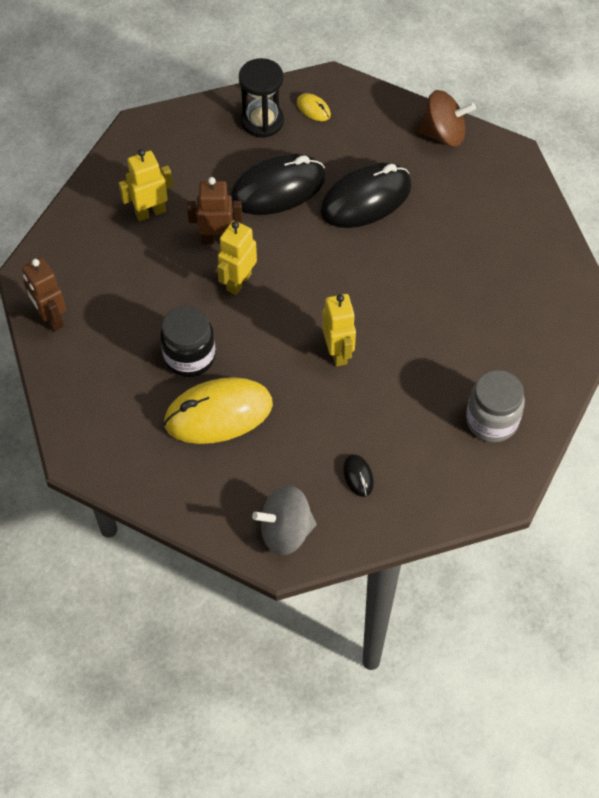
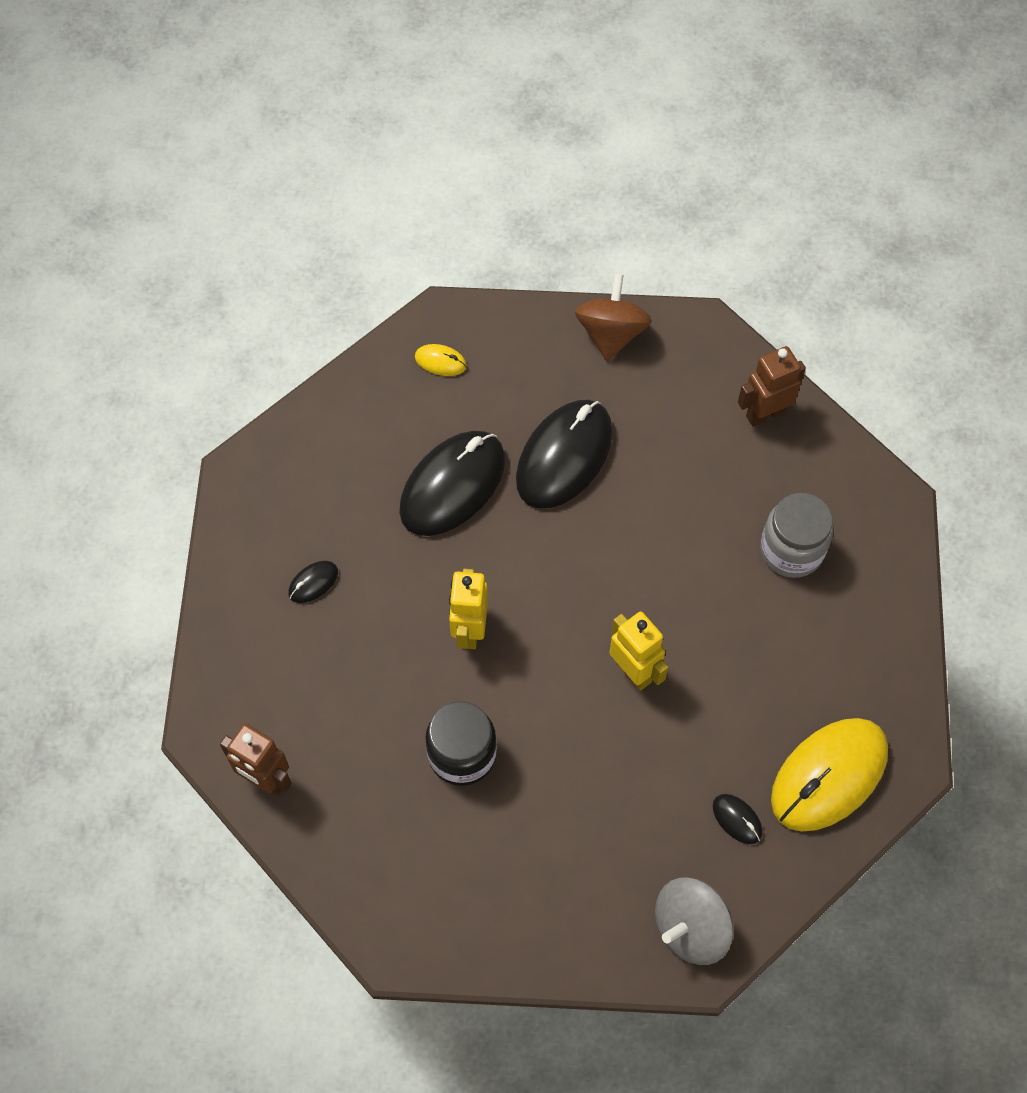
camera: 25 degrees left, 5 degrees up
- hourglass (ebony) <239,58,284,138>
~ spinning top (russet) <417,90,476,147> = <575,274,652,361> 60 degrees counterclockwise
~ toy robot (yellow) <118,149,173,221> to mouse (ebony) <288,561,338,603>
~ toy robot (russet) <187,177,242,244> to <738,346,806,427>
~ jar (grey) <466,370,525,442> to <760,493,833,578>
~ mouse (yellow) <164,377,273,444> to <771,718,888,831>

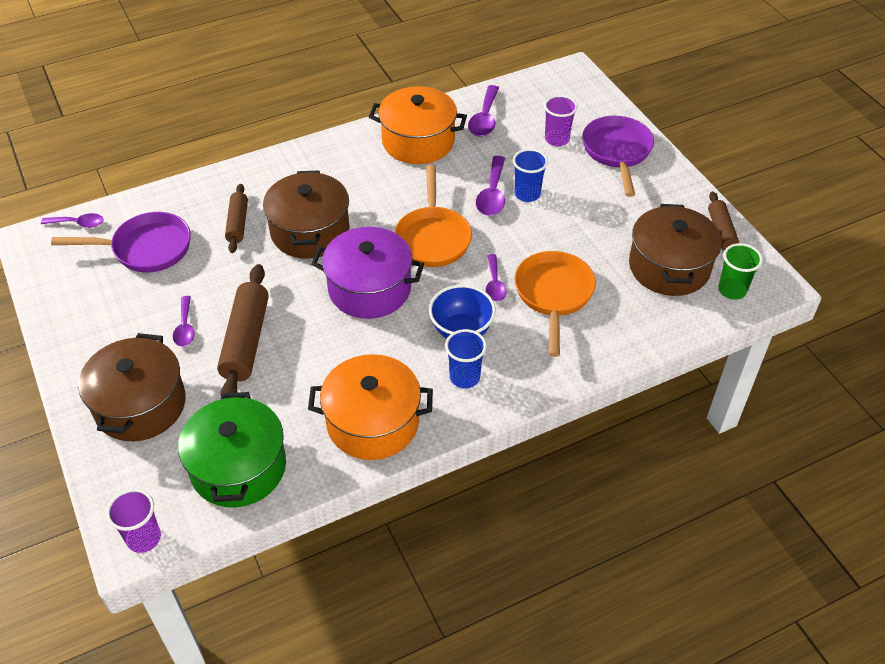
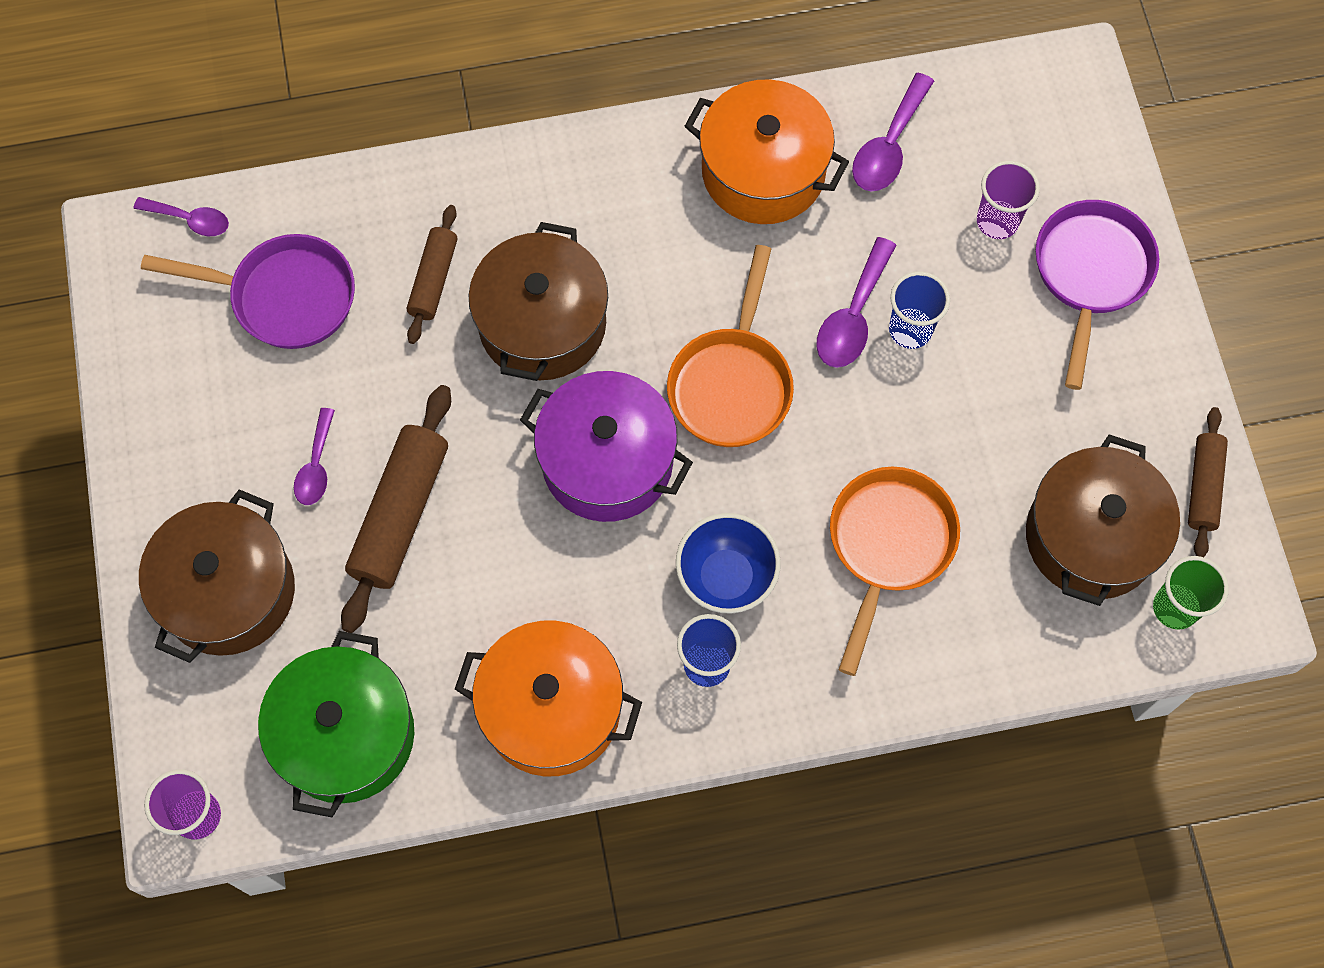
camera: 15 degrees right, 20 degrees up
- teaspoon (purple) <486,254,507,301>

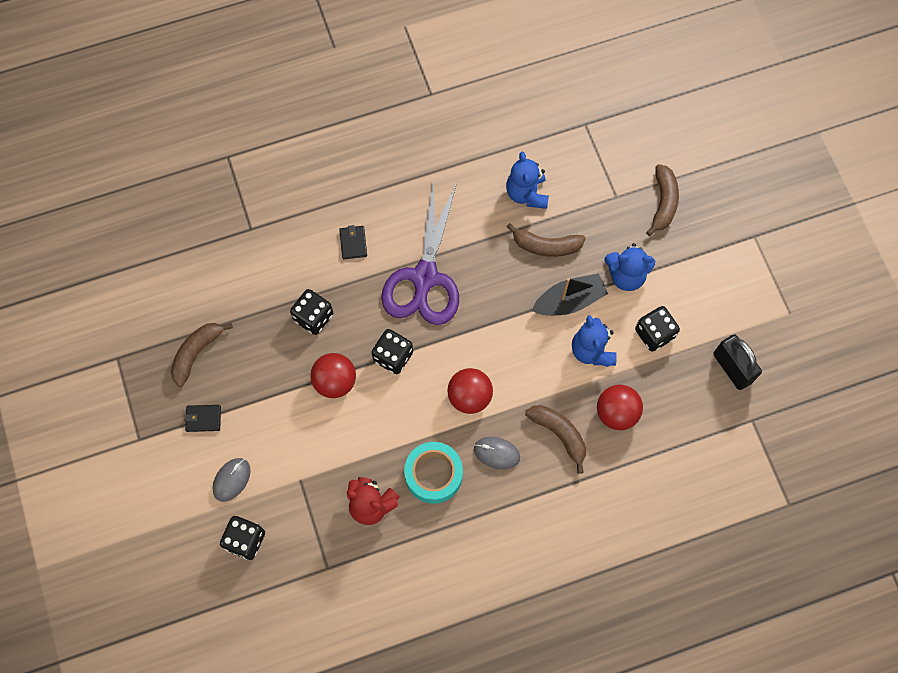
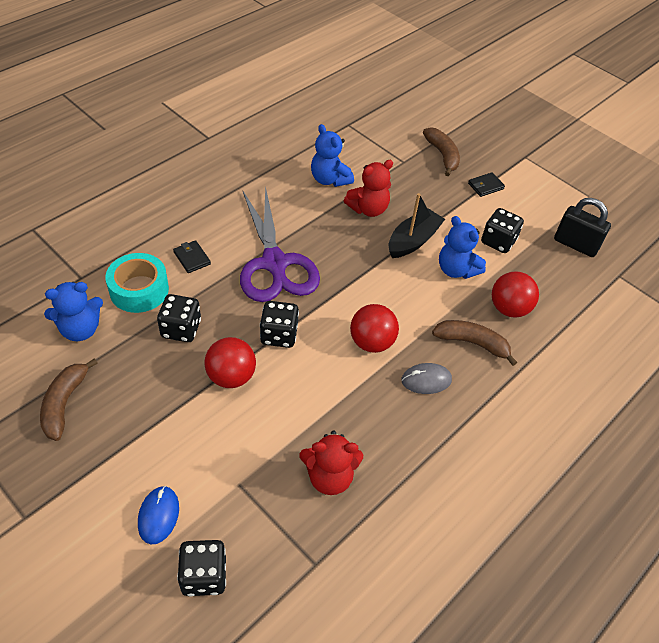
camera: 30 degrees left, 20 degrees down
~ toy banana (russet) <507,223,586,257> to teddy (red) <344,160,393,217>
~ teddy (royal blue) <604,243,655,291> to <44,282,103,341>
~ wallet (ebony) <184,405,221,432> to <468,172,505,197>
~ roll of tape (teal) <404,442,463,504> to <105,253,169,313>
~ mouse (grey) <212,458,251,502> to mouse (royal blue) <138,486,179,544>

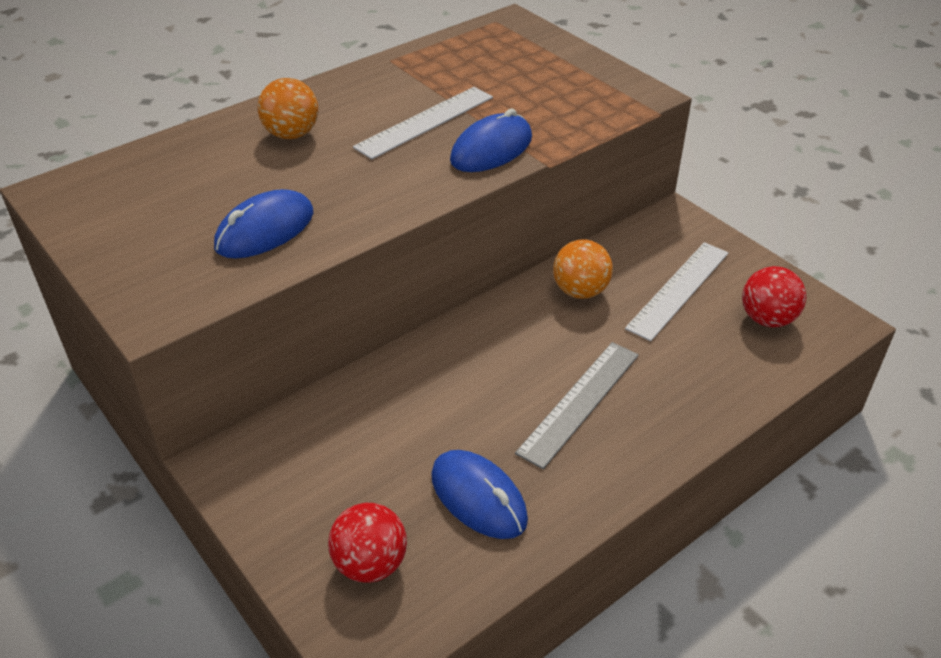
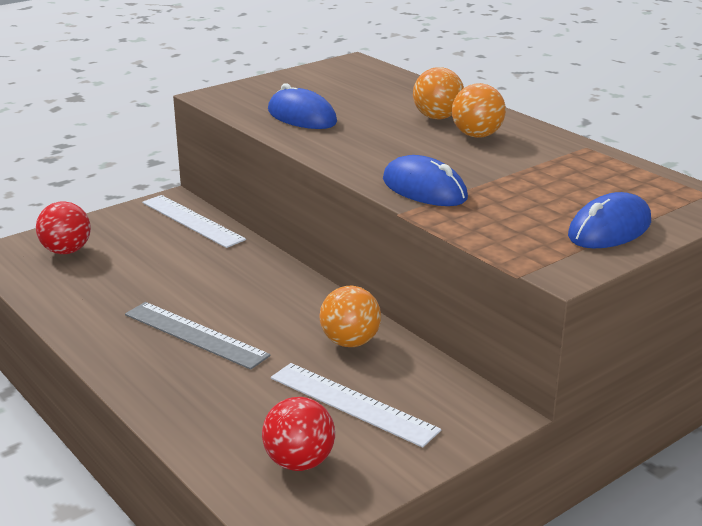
camera: 90 degrees right, 15 degrees down
~ measuring stick (white) <353,87,493,159> to <142,195,246,248>
~ mouse (royal blue) <431,450,528,539> to <568,192,651,248>
+ sphere (orange) <452,83,506,138>

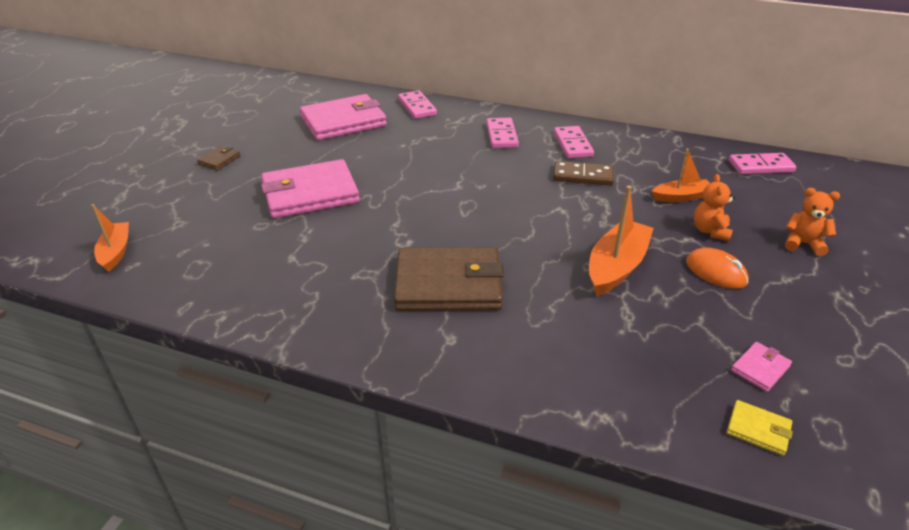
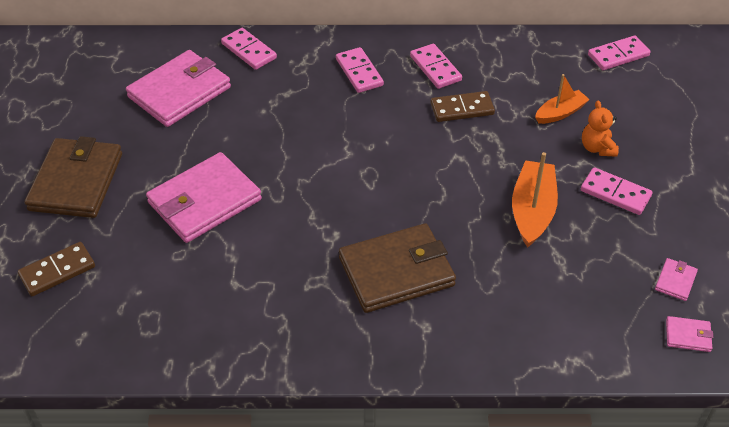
camera: 20 degrees left, 10 degrees up
~ wallet (russet) <197,146,240,171> = <25,136,122,218> x2.39
- teddy (orange) <785,188,840,256>
- sailboat (orange) <91,204,129,272>
~ mouse (orange) <686,248,749,289> to domino (rose-pink) <581,167,653,215>
~ wallet (yellow) <727,400,793,456> to wallet (rose-pink) <666,316,713,352>
+ domino (russet) <18,242,95,296>

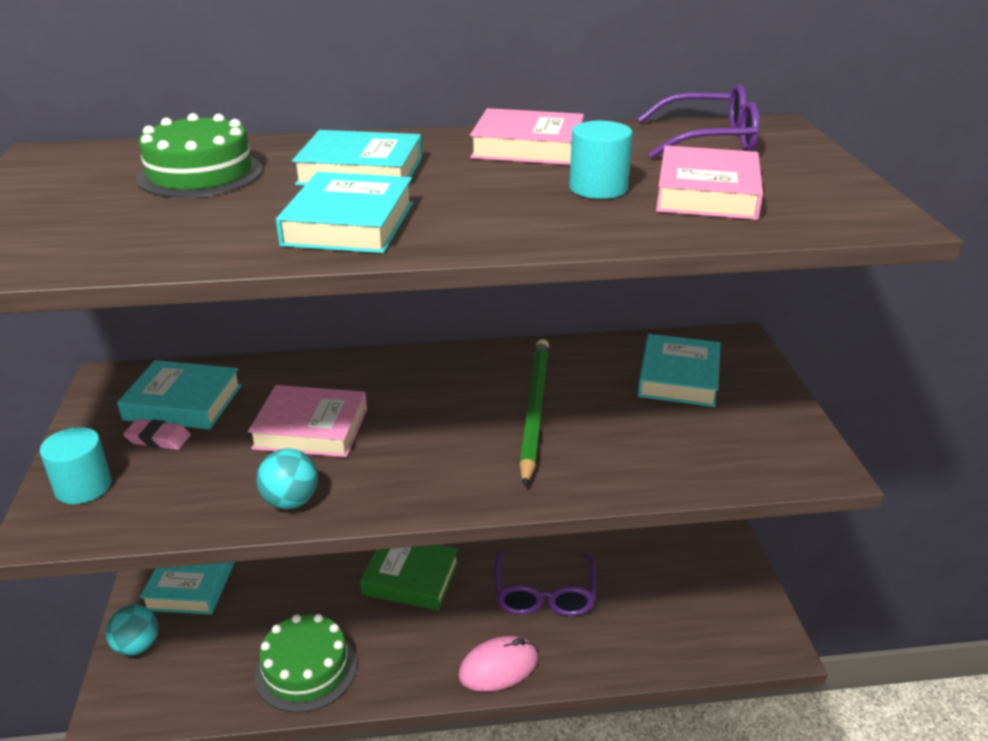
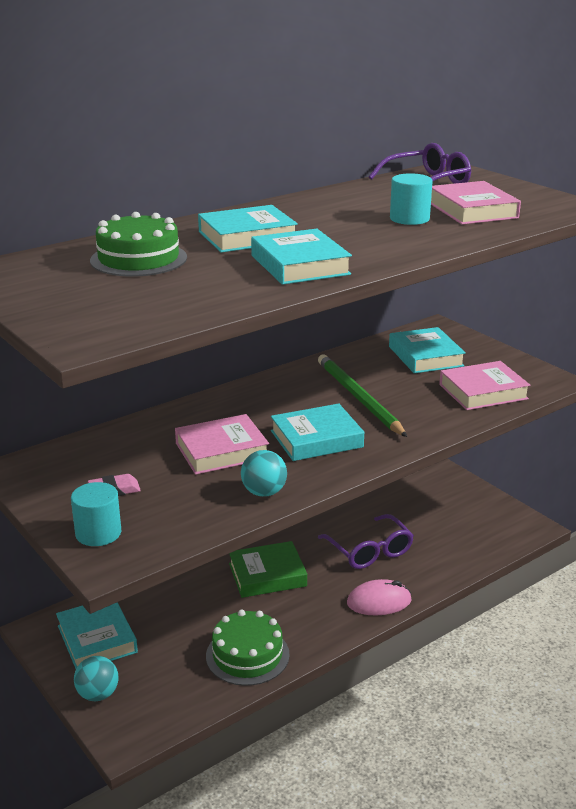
camera: 30 degrees left, 5 degrees down
~ hardback (rose-pink) <470,108,584,165> to <439,361,530,410>
~ hardback (teal) <117,360,242,429> to <271,404,364,461>
~ mouse (rose-pink) <458,636,538,692> = <347,579,412,615> 45 degrees clockwise

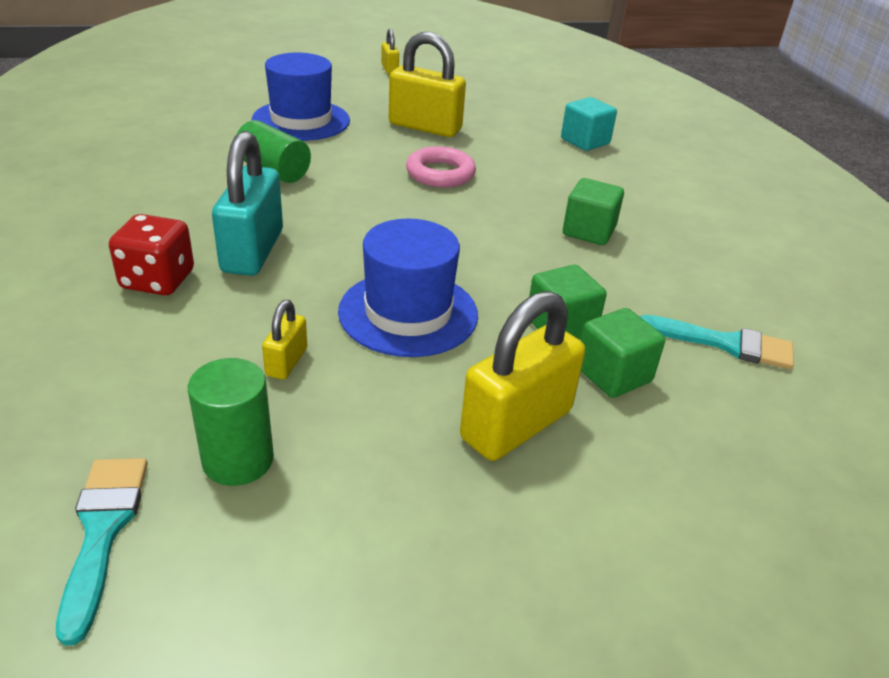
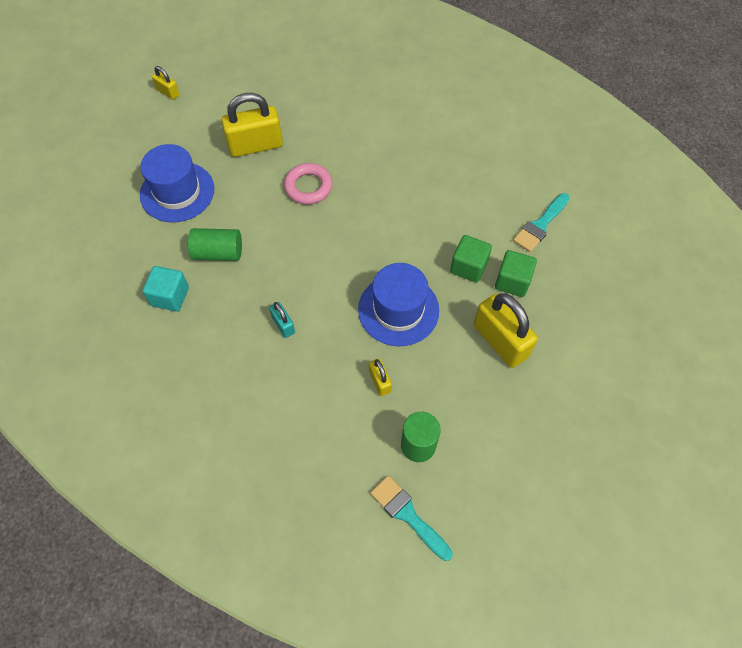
camera: 35 degrees left, 25 degrees up
~ cube (teal) <561,97,617,151> to <142,266,189,312>
~ padlock (teal) <212,131,283,276> = <269,302,295,338> x0.49
- cube (emerald) <563,178,624,245>
- die (red) <109,214,194,295>
~ padlock (yellow) <460,291,585,461> = <474,293,538,368> 45 degrees counterclockwise
~ paintbrush (teal) <640,315,794,370> = <513,193,570,252> 150 degrees clockwise

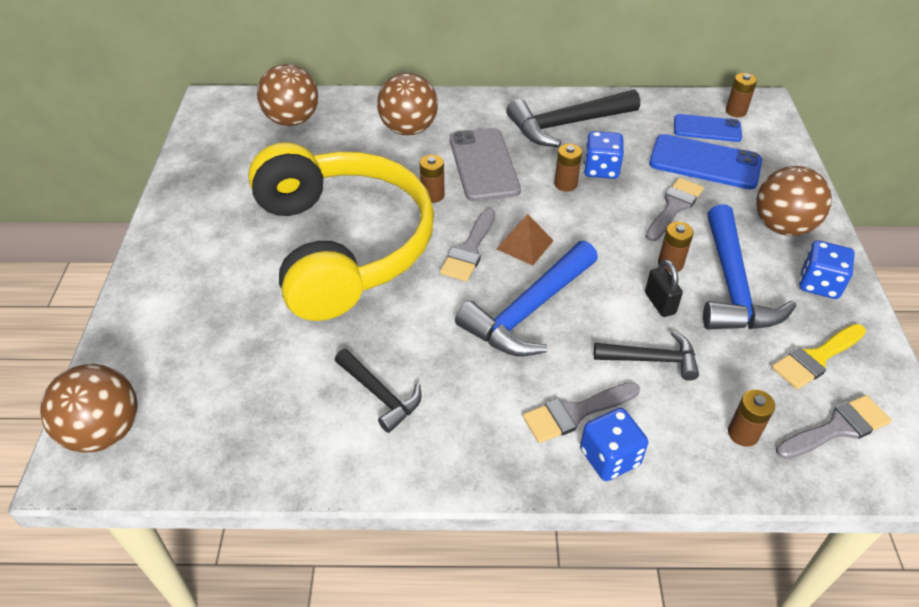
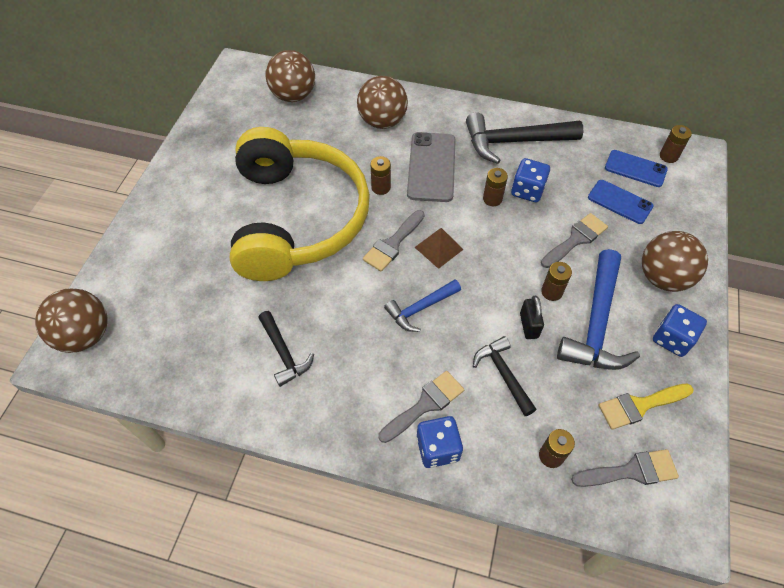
camera: 15 degrees right, 10 degrees up
~ phone (royal blue) <649,134,762,189> = <588,180,653,224> x0.65
~ carpenter's hammer (royal blue) <455,241,598,356> = <384,279,461,332> x0.58
~ carpenter's hammer (ebony) <594,331,699,381> = <473,336,537,416> 135 degrees counterclockwise
~ paintbrush (grey) <523,382,640,443> = <379,371,464,443> 150 degrees clockwise

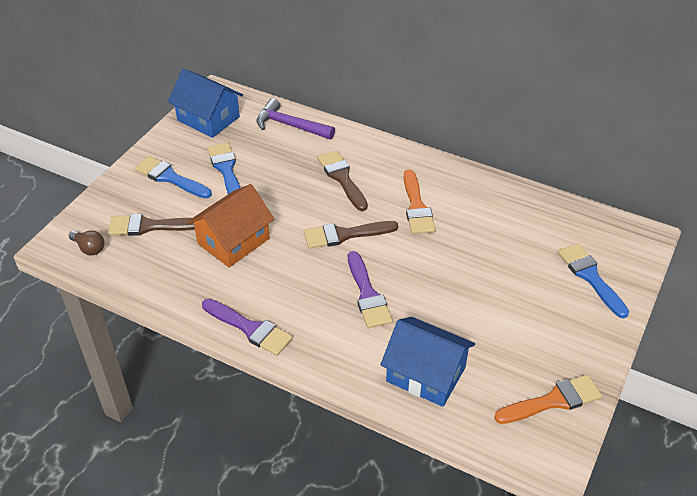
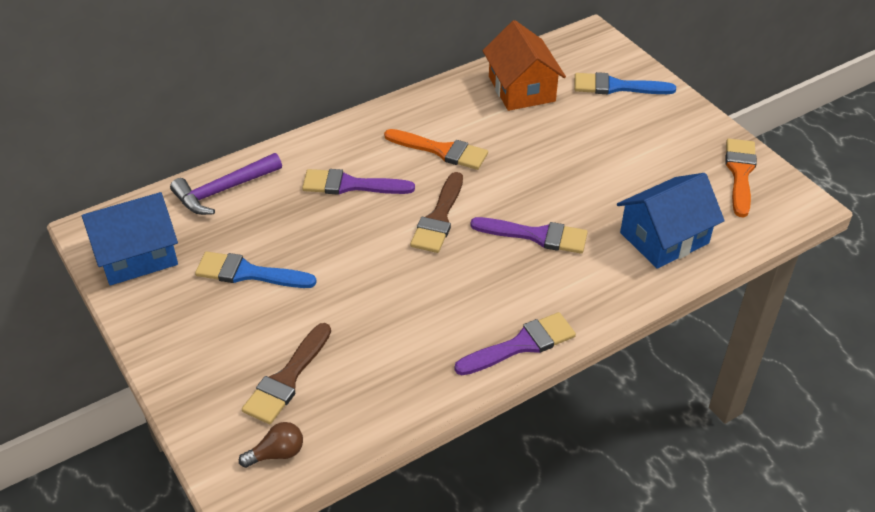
camera: 60 degrees left, 0 degrees up
~ paintbrush (russet) <317,151,368,211> to paintbrush (purple) <302,169,415,194>
- paintbrush (royal blue) <135,156,212,198>
~ toy house (orange) <187,184,274,268> to <483,20,566,111>

